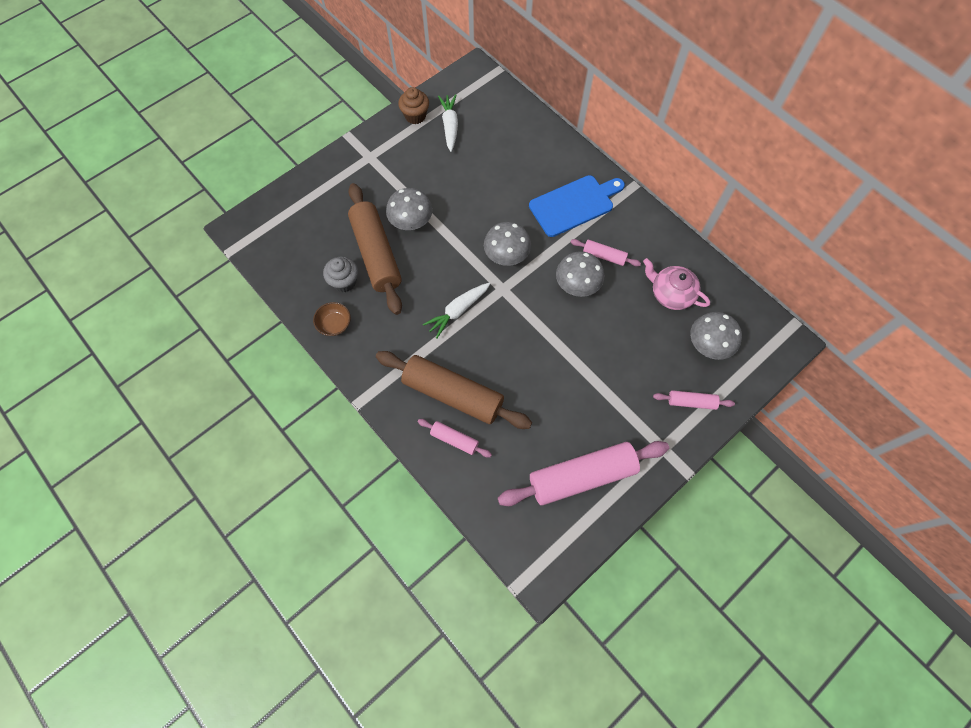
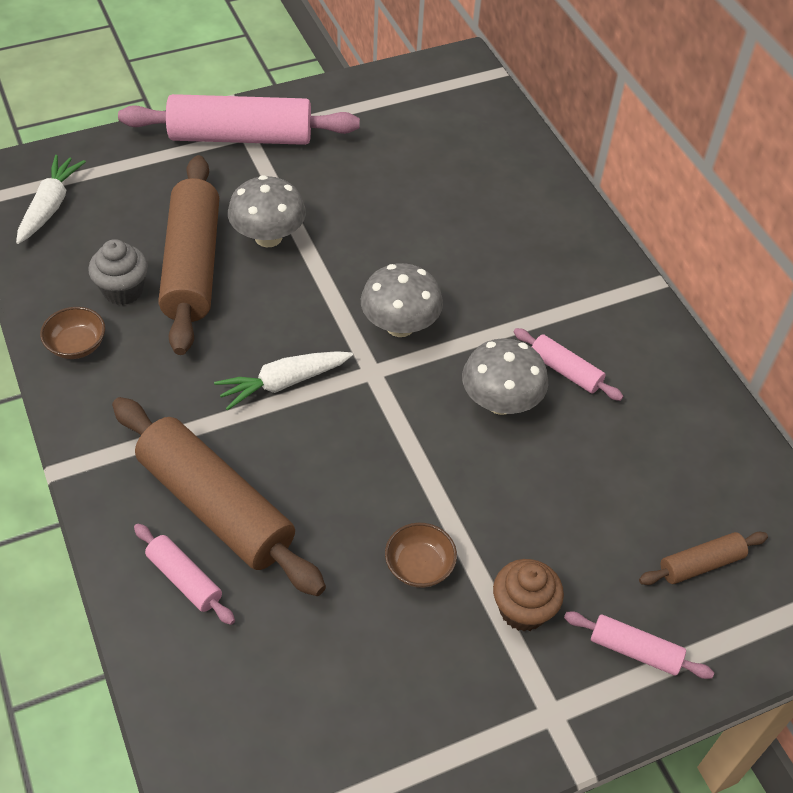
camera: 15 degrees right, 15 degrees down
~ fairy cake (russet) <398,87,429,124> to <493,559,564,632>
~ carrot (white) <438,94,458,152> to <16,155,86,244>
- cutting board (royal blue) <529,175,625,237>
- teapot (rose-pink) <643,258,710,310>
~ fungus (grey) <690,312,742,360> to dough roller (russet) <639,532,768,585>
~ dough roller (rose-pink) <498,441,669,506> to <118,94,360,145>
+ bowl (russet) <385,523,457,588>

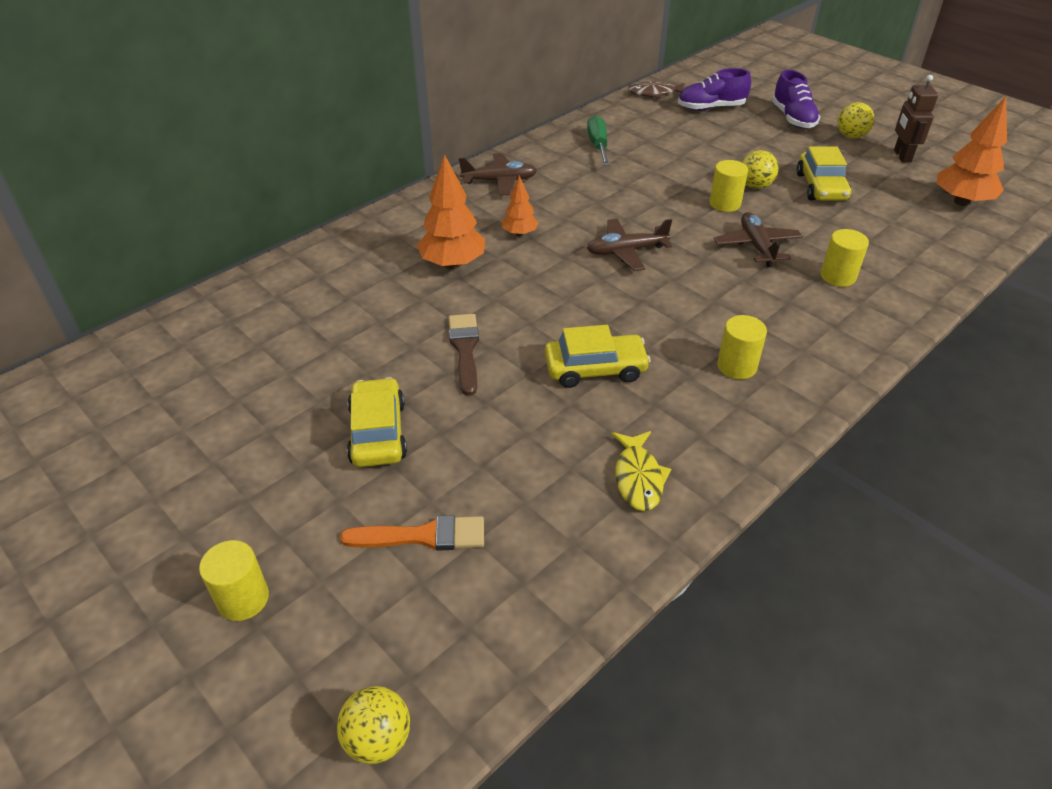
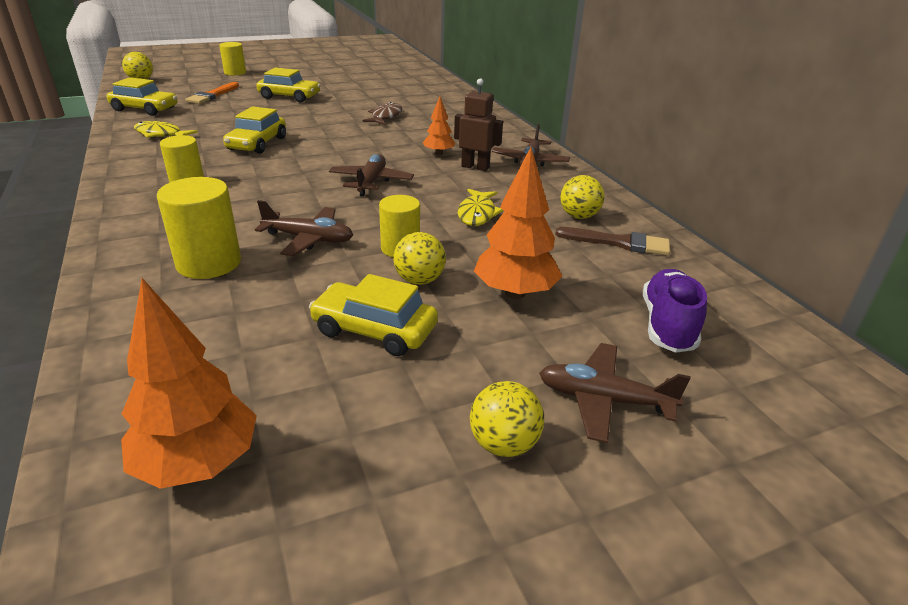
camera: 110 degrees right, 10 degrees down
~ shoe (purple) <772,70,820,129> to plane (russet) <539,343,691,443>
~ toy robot (russet) <894,75,938,163> to <454,78,503,171>
~ fish (russet) <628,81,685,99> to <363,102,403,125>
~ screwdriver (emerald) <587,115,610,166> to sphere (yellow) <560,175,604,219>
~ tree (orange) <417,154,485,269> to <474,147,562,299>
~ cylinder (yellow) <821,229,869,287> = <157,177,241,279> x1.50
~ paintbrush (russet) <449,314,479,396> to <555,227,670,256>
+ automobile (yellow) <107,77,178,116>
+ fish (yellow) <458,189,504,226>

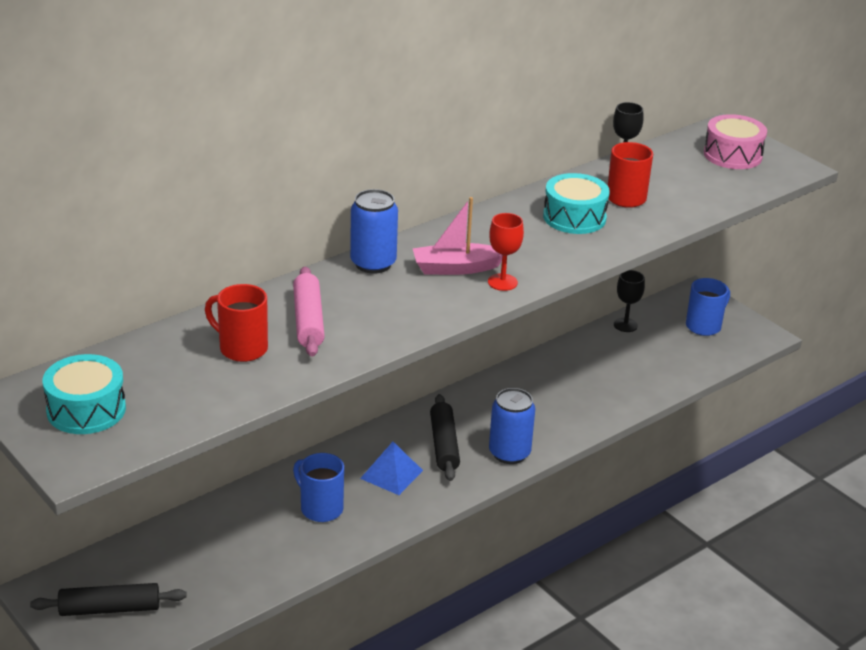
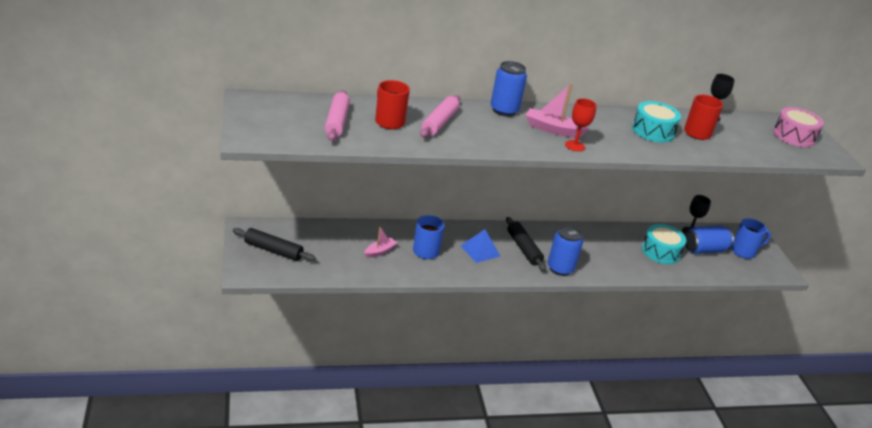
camera: 25 degrees right, 0 degrees up
~ drum (teal) <43,354,126,434> to <642,224,686,264>
~ dough roller (ebony) <430,394,460,481> = <506,217,546,271> 45 degrees counterclockwise
+ dough roller (rose-pink) <325,90,350,141>
+ sailboat (rose-pink) <364,226,397,258>
+ tin (royal blue) <685,226,734,254>

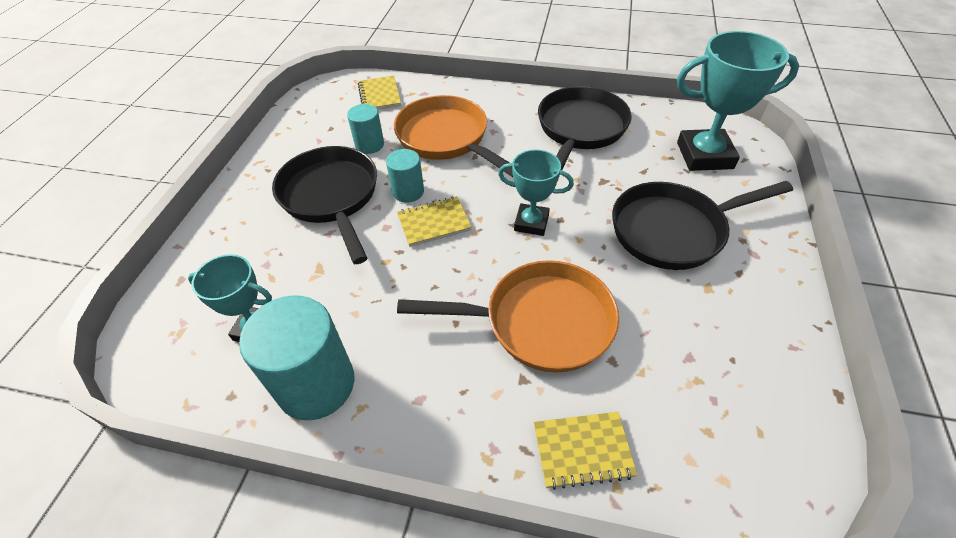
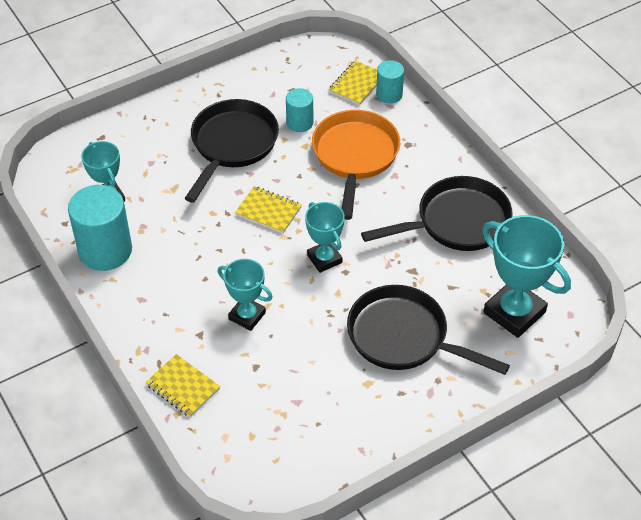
camera: 45 degrees right, 0 degrees up
~ cylinder (teal) <386,149,424,203> to <376,60,404,104>
~ pan (orange) <397,260,619,372> to prize cup (teal) <218,259,273,331>

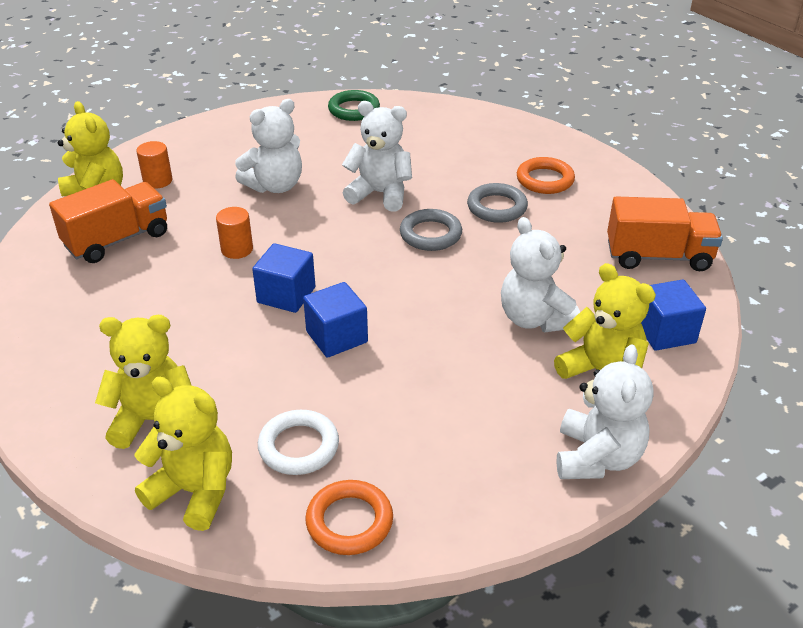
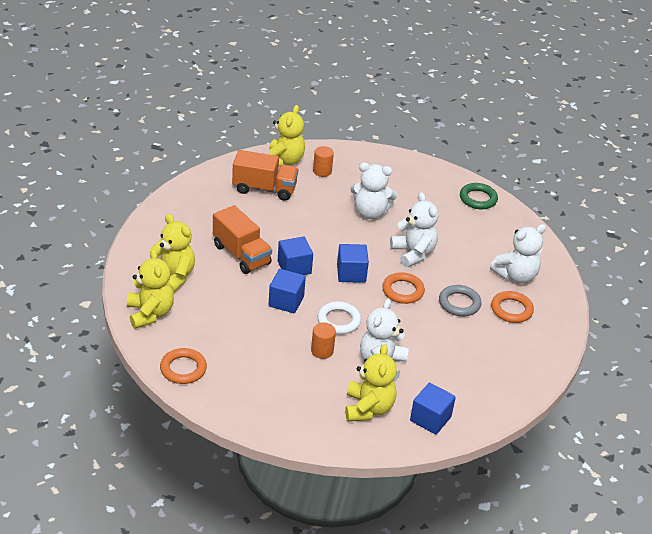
camera: 45 degrees right, 0 degrees up
~ toy truck (orange) <607,196,723,271> to <213,205,272,274>
~ cylinder (orange) <216,207,253,259> to <311,323,336,359>
~ hoop (grey) <400,209,462,251> to hoop (orange) <382,272,425,304>
~ teddy (white) <557,345,654,479> to <490,224,546,283>
~ hoop (white) <258,410,339,475> to <317,301,361,334>
+ cube (royal blue) <337,244,369,283>

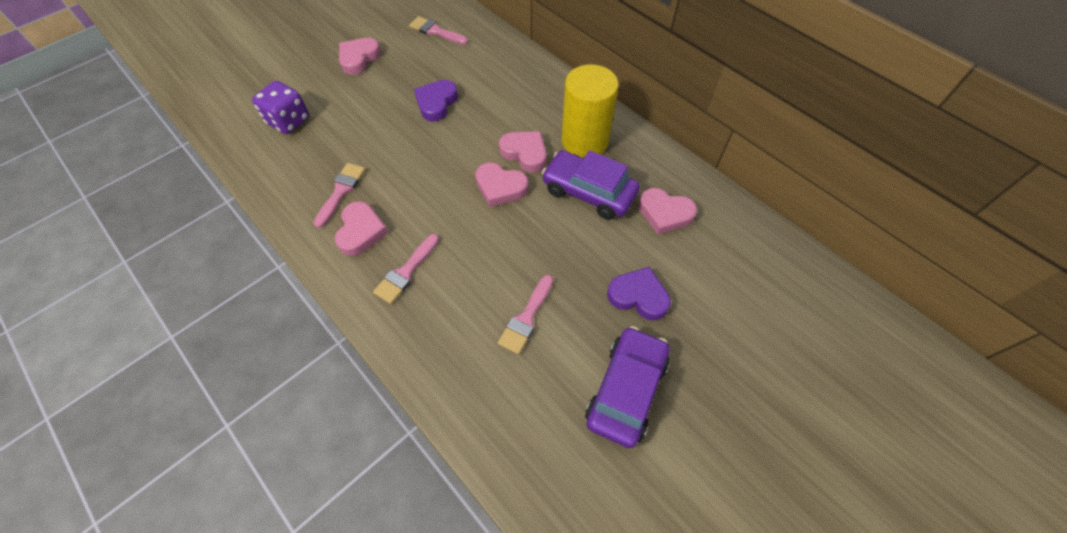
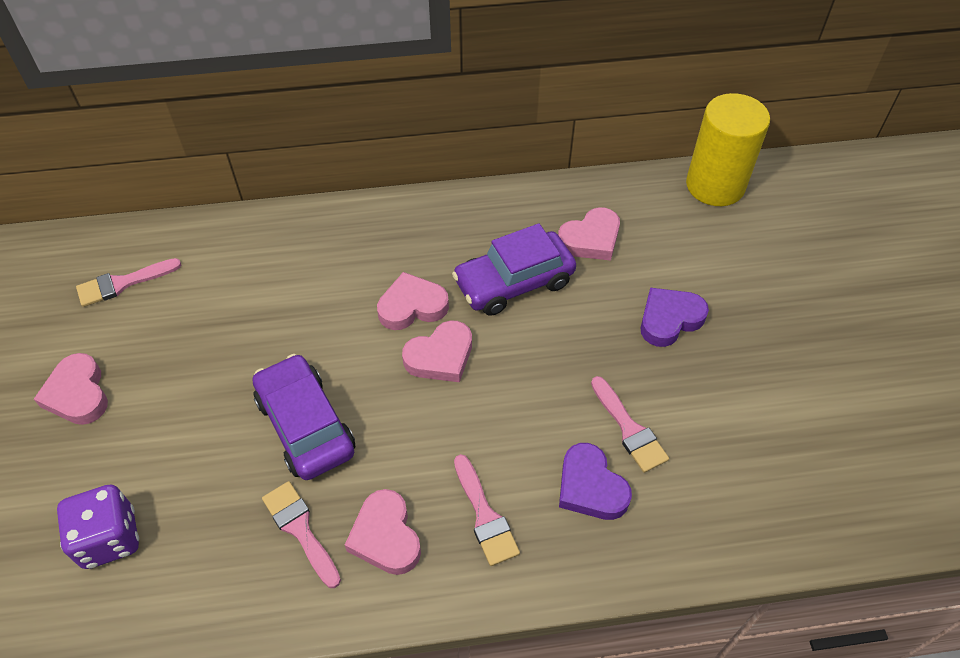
camera: 55 degrees left, 5 degrees down
~ cylinder (yellow) <561,64,619,158> to <686,93,770,206>
~ love heart (purple) <414,80,458,122> to <559,443,632,520>
~ love heart (rose-pink) <335,201,388,256> = <345,489,421,575> 150 degrees counterclockwise
~ automobile (purple) <585,326,670,448> to <253,354,355,480>

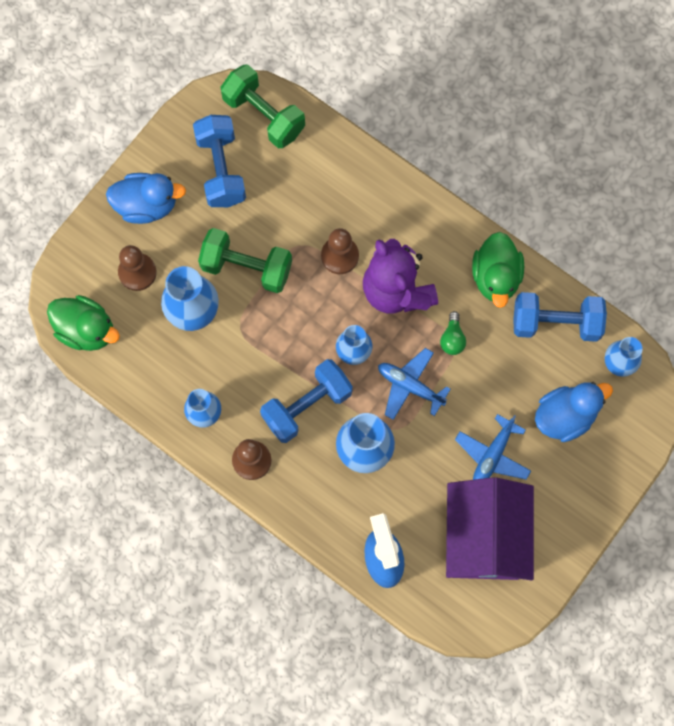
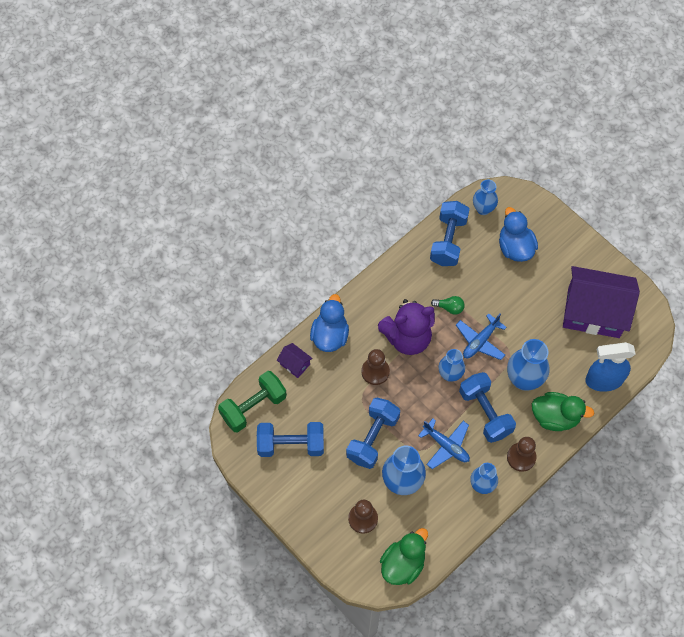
camera: 80 degrees left, 10 degrees down
~ toy duck (royal blue) <106,173,186,224> to <310,294,349,352>
~ dumbbell (emerald) <198,228,292,293> to dumbbell (royal blue) <346,398,400,469>
~ toy duck (emerald) <472,232,524,308> to <532,392,594,431>
~ plane (royal blue) <455,414,531,480> to <418,419,470,469>
+ toy house (purple) <277,343,313,378>

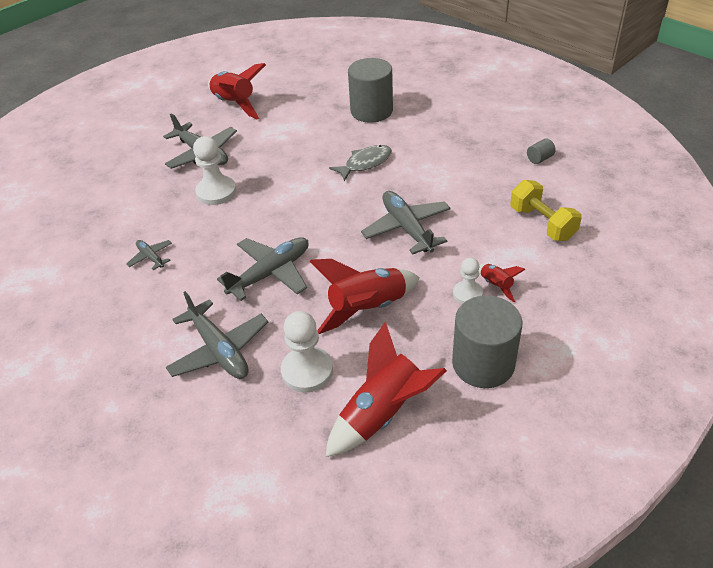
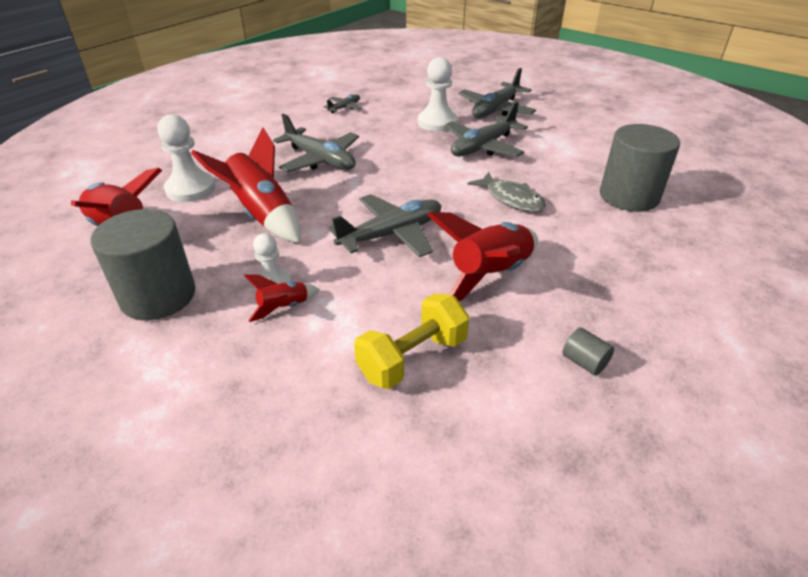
camera: 80 degrees right, 5 degrees down
~ rocket (red) <208,63,266,119> to <427,212,538,301>
~ plane (grey) <166,291,268,379> to <445,102,528,157>

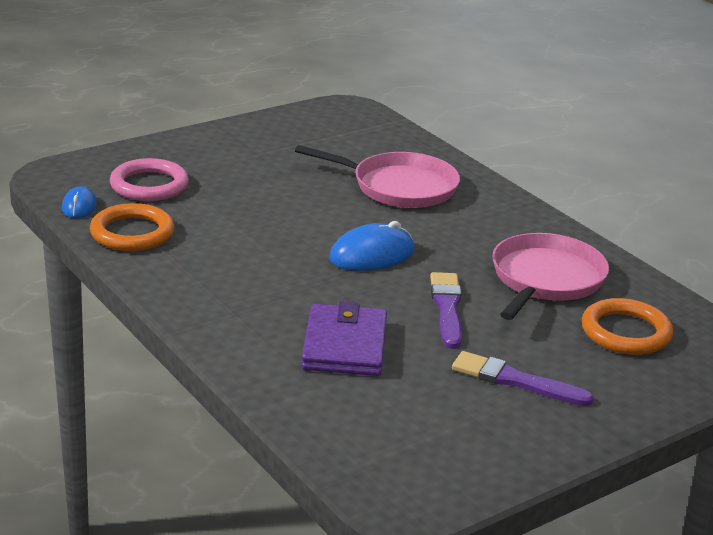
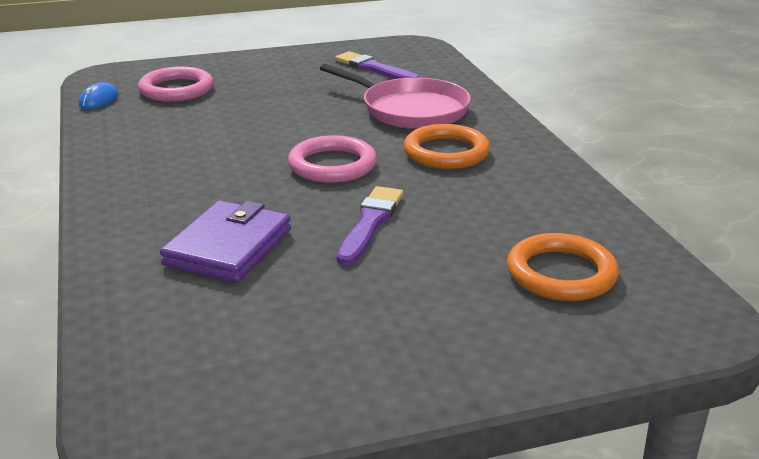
camera: 20 degrees right, 0 degrees up
~ hoop (orange) <90,203,174,251> to <404,124,490,169>
~ mouse (royal blue) <329,221,414,271> to hoop (rose-pink) <288,135,377,183>
- pan (rose-pink) <492,233,609,320>
~ paintbrush (purple) <452,351,594,406> to <335,51,420,79>

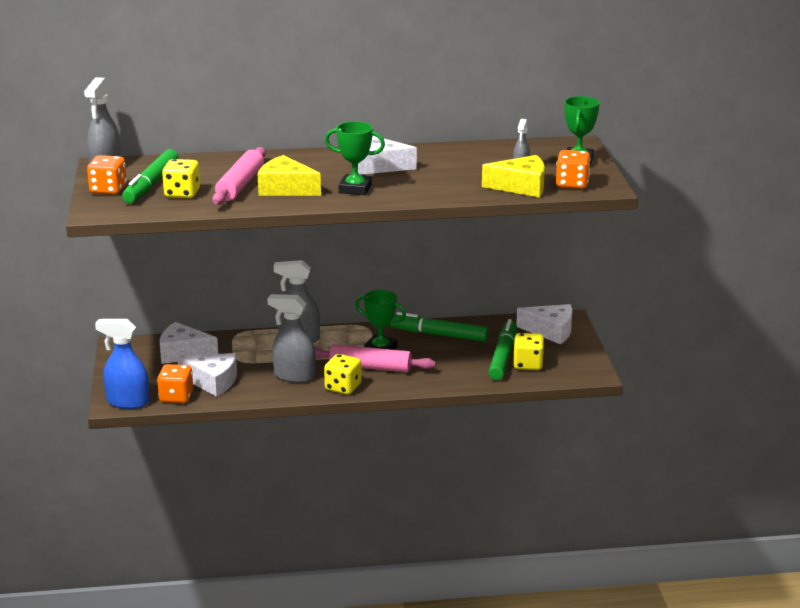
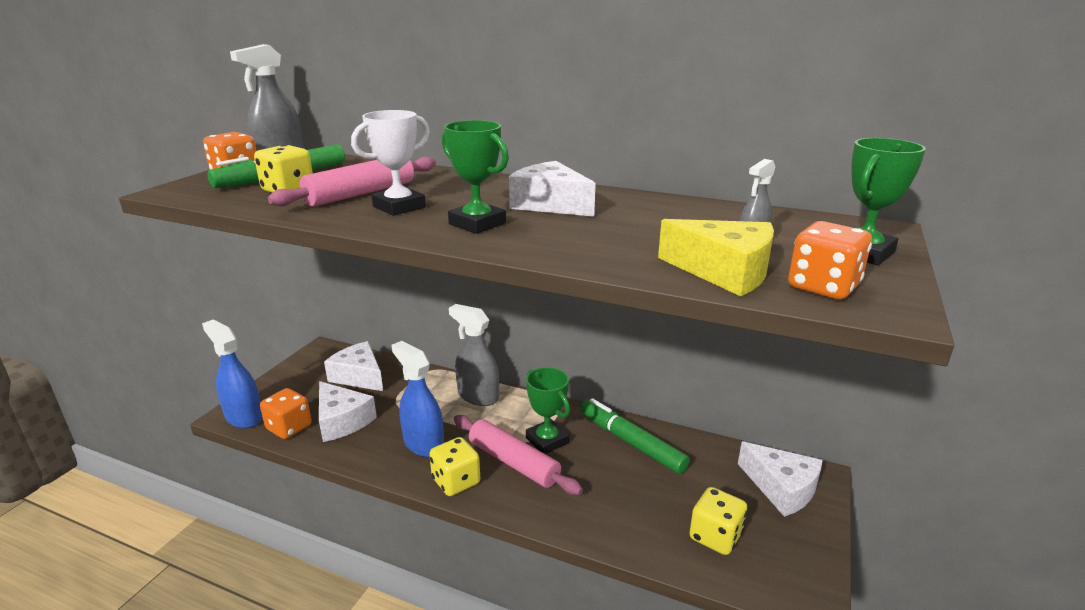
camera: 30 degrees right, 0 degrees up
~ cheese (yellow) <257,155,321,196> to prize cup (white) <351,110,430,216>
~ spray bottle (grey) <267,294,316,383> to spray bottle (royal blue) <392,341,444,457>
- felt pen (emerald) <488,319,517,380>

